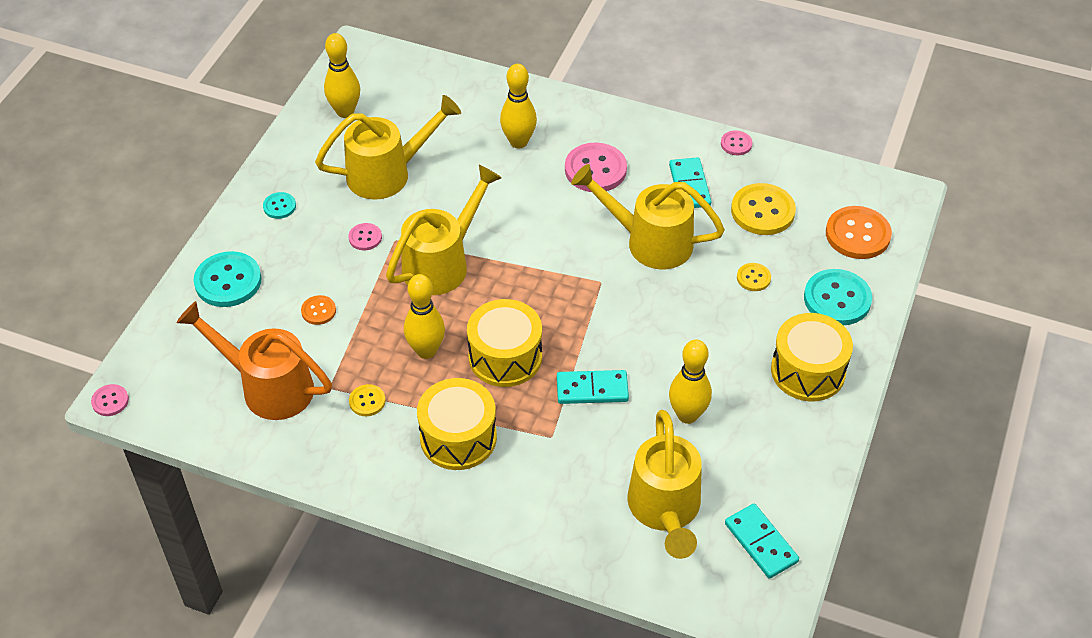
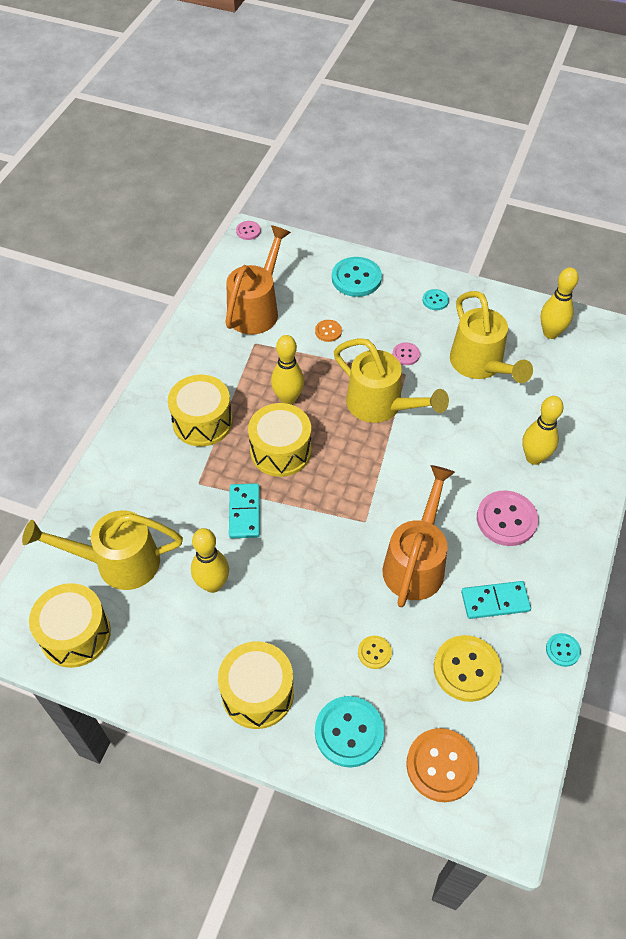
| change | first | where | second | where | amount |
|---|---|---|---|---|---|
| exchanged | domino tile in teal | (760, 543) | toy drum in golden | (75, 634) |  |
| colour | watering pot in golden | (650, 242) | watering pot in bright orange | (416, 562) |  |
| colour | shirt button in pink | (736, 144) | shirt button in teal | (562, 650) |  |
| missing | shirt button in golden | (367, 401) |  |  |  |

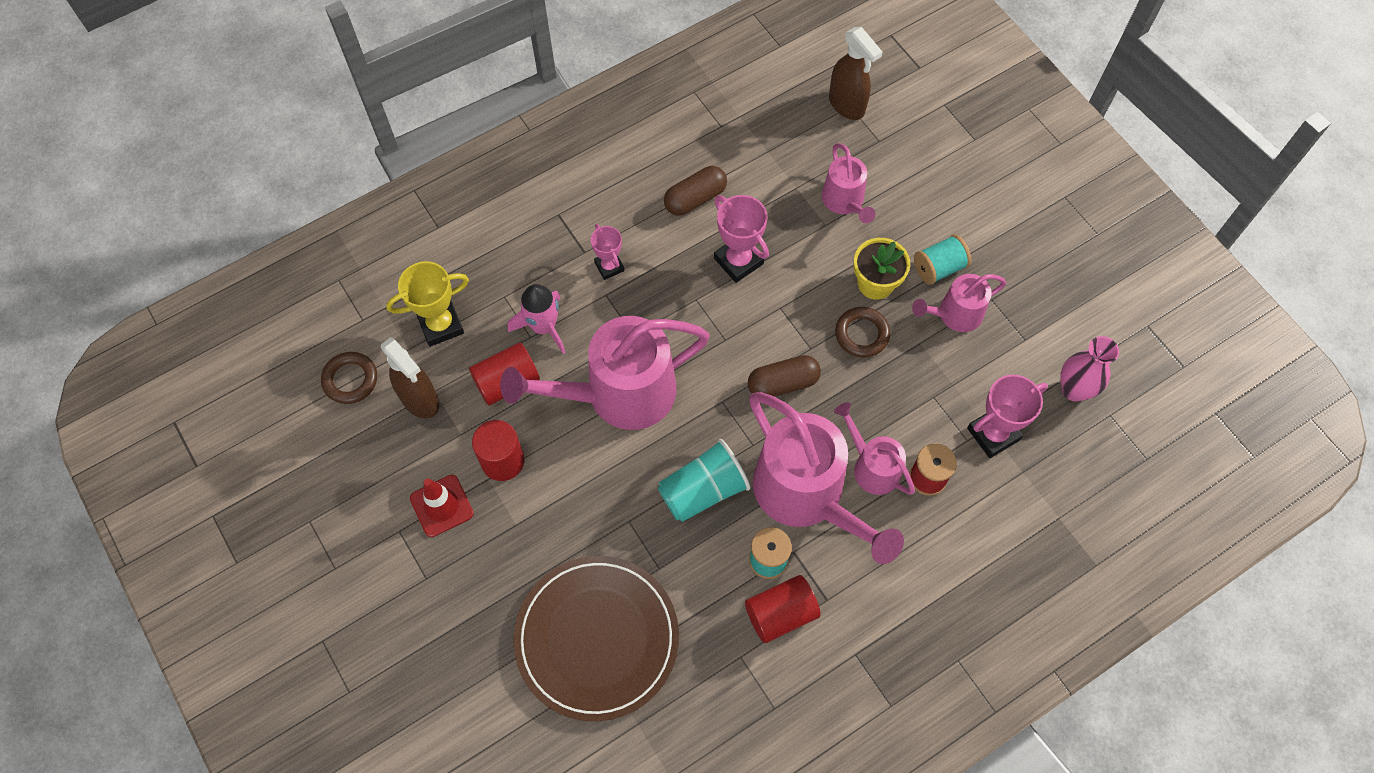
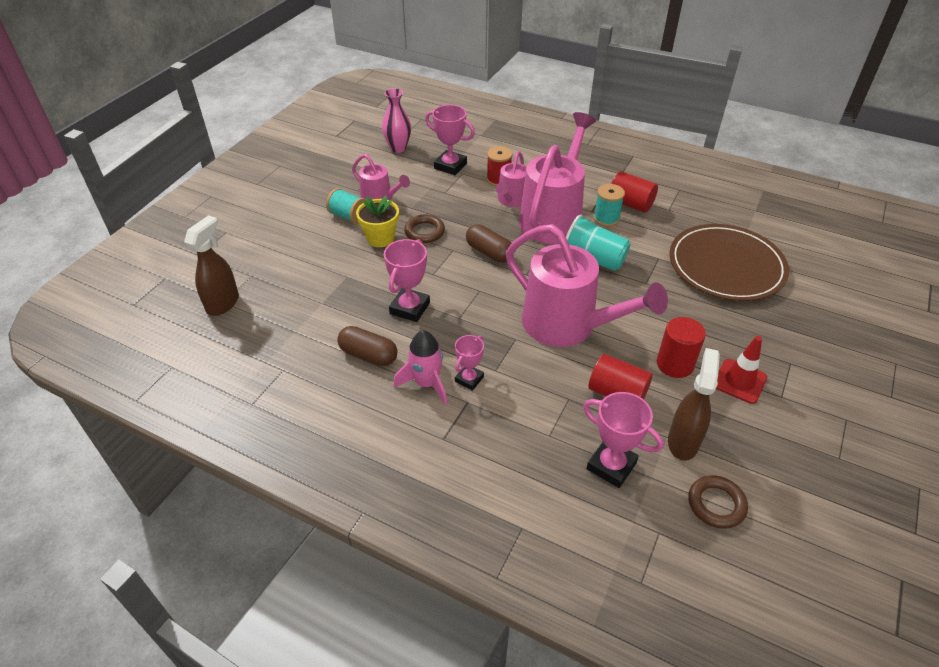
| change | first | where | second | where | amount |
|---|---|---|---|---|---|
| relocated | toy rocket in pink | (543, 327) |  | (426, 383) |  |
| colour | trophy in golden | (441, 325) | trophy in pink | (611, 466) |  |
| missing | watering pot in pink | (845, 202) |  |  |  |

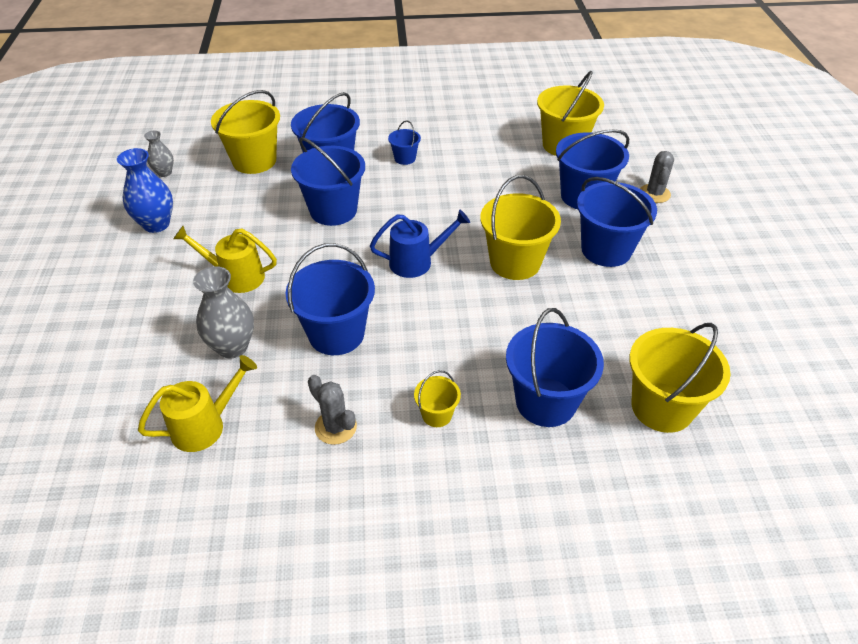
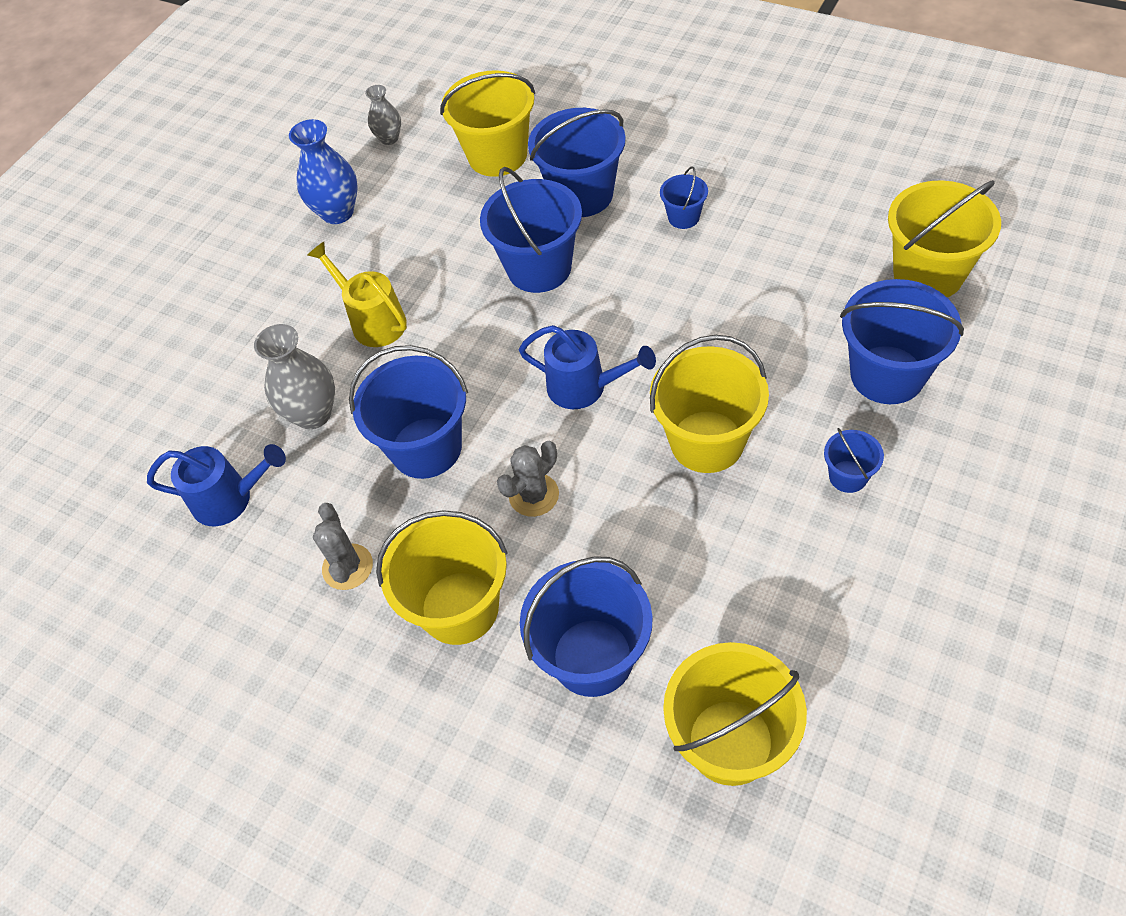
| change | first | where | second | where | amount |
|---|---|---|---|---|---|
| colour | watering pot in golden | (206, 425) | watering pot in royal blue | (231, 499) |  |
| size | pail in golden | (437, 414) |  | (459, 607) | x2.03 |
| relocated | cactus in gray | (654, 194) |  | (534, 495) |  |
| size | pail in royal blue | (606, 250) |  | (848, 476) | x0.49 |

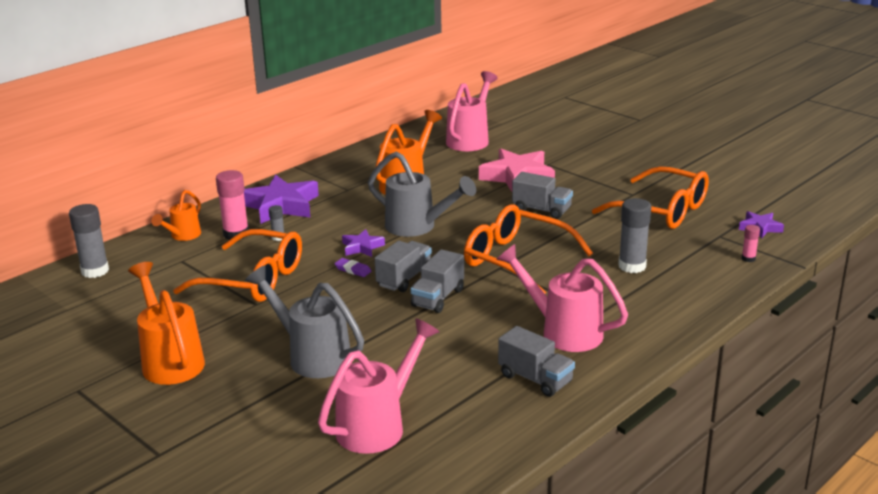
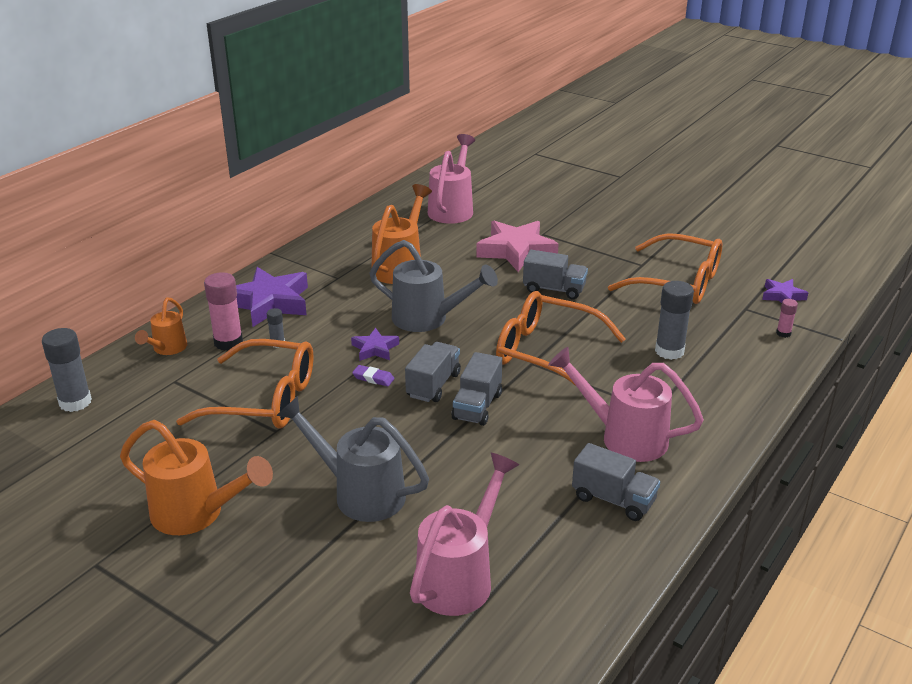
| change | first | where | second | where | amount |
|---|---|---|---|---|---|
| spun | watering pot in bright orange | (170, 360) |  | (196, 514) | 150 degrees clockwise |

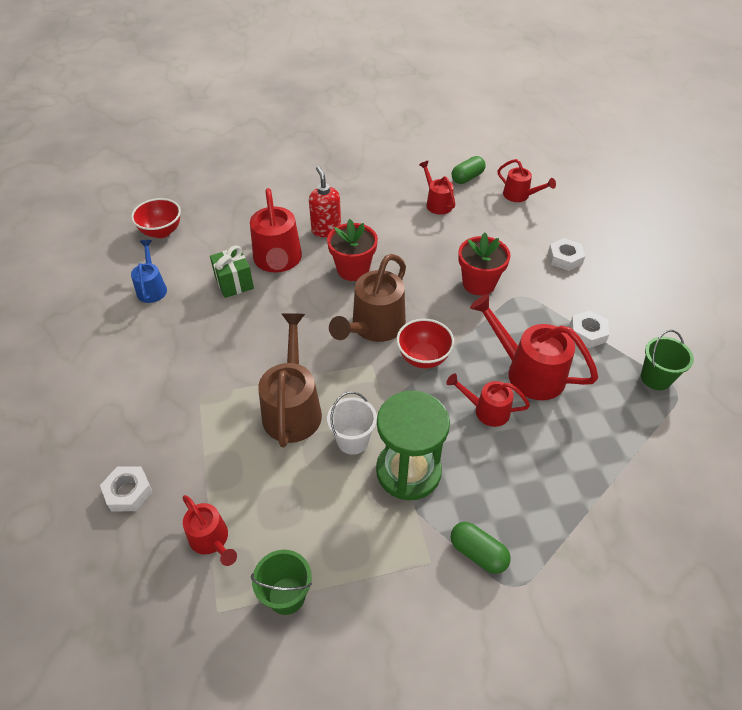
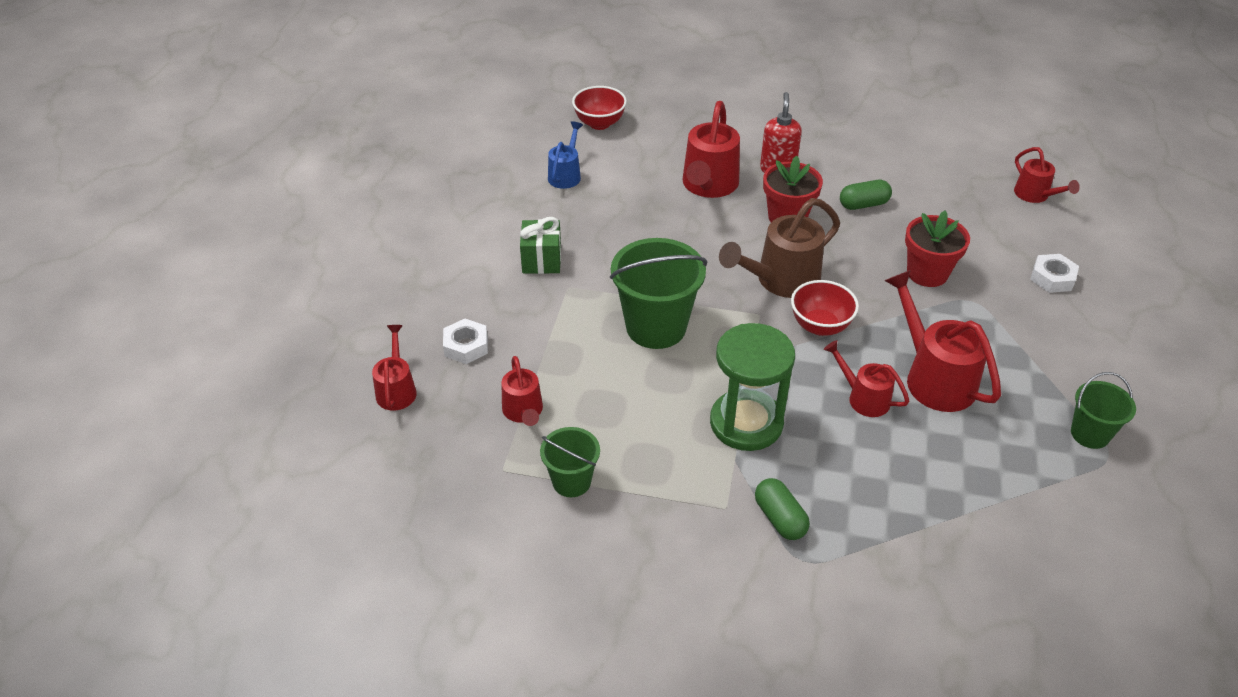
| change | first | where | second | where | amount |
|---|---|---|---|---|---|
| relocated | watering pot in crimson | (437, 203) |  | (397, 389) |  |
| relocated | wrapped gift in leaf-green | (234, 283) |  | (541, 260) |  |
| exchanged | watering pot in dark brown | (293, 407) | pail in leaf-green | (656, 327) |  |
| relocated | pill shape in leaf-green | (467, 177) |  | (863, 204) |  |
| missing | pail in pure white | (352, 440) |  |  |  |
| missing | nut in pure white | (587, 333) |  |  |  |

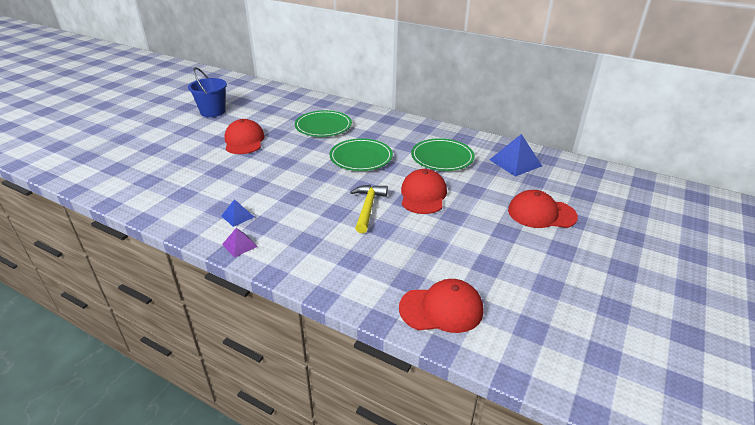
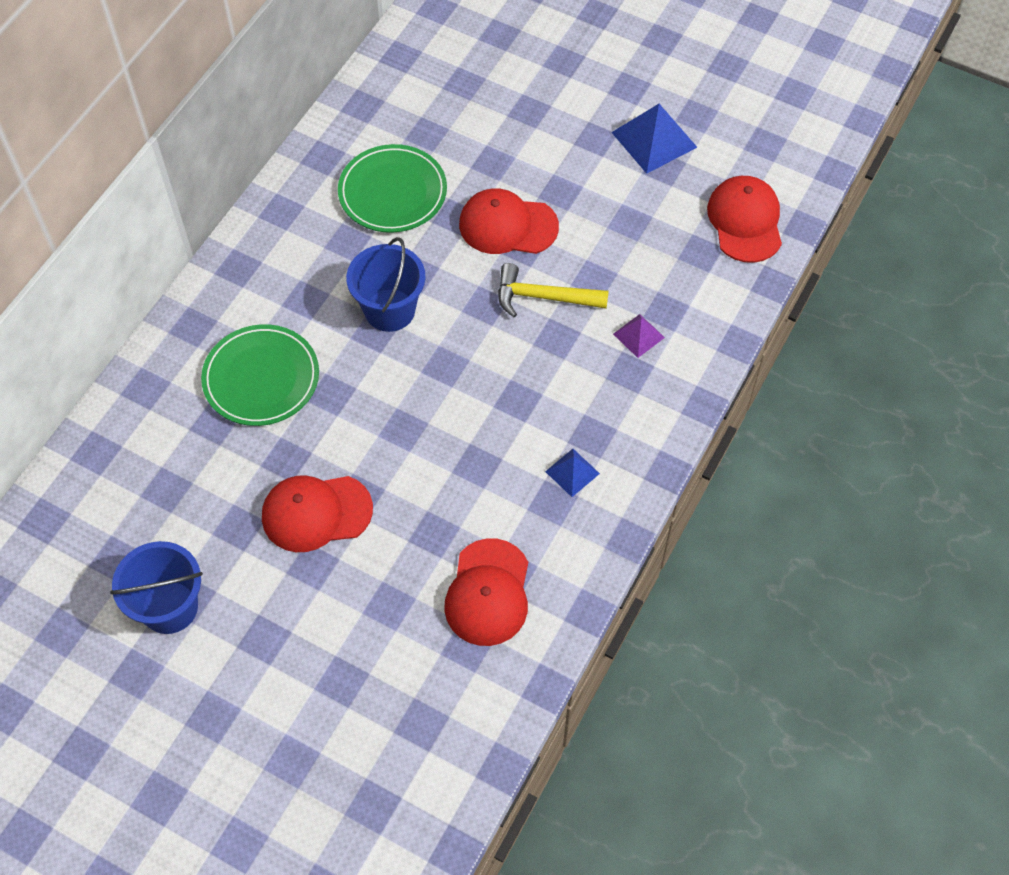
| change | first | where | second | where | amount |
|---|---|---|---|---|---|
| exchanged | plate in leaf-green | (361, 157) | pail in royal blue | (389, 310) |  |
| relocated | peaked cap in crimson | (541, 213) |  | (488, 593) |  |
| relocated | pyramid in royal blue | (515, 162) |  | (654, 139) |  |
| relocated | pyramid in violet | (239, 245) |  | (638, 335) |  |

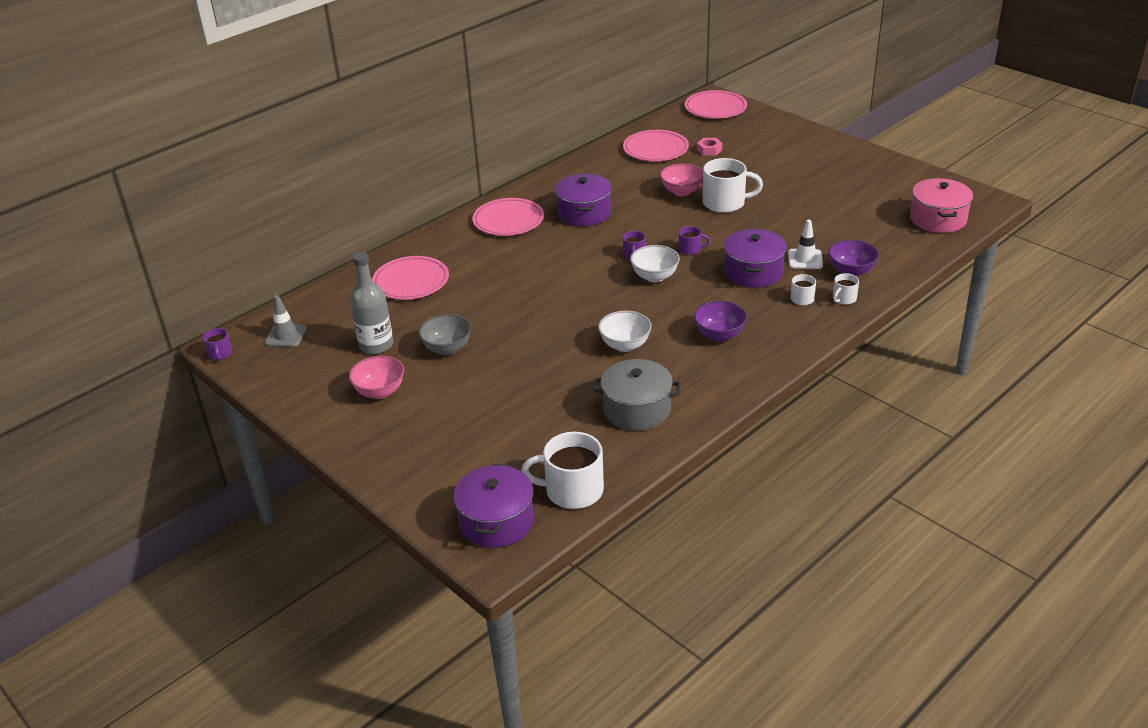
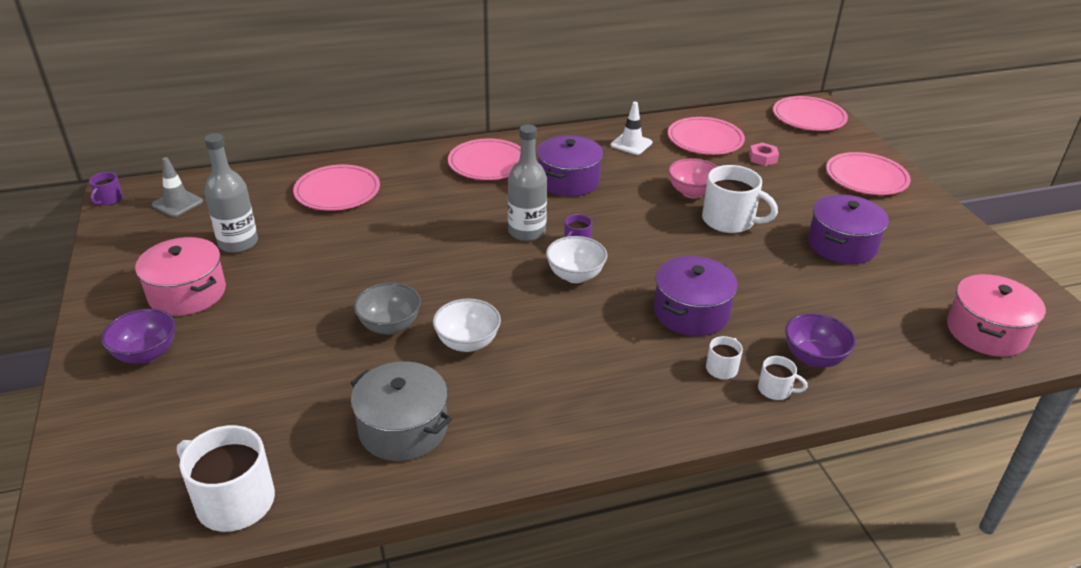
| change | first | where | second | where | amount |
|---|---|---|---|---|---|
| relocated | bowl in violet | (719, 335) |  | (146, 354) |  |
| exchanged | bowl in pink | (380, 392) | cooking pot in pink | (187, 293) |  |
| relocated | bowl in gray | (447, 348) |  | (389, 325) |  |
| appeared |  |  | drink bottle in gray | (527, 232) |  |
| relocated | traffic cone in pure white | (805, 259) |  | (631, 144) |  |
| spun | mug in pure white | (844, 298) |  | (775, 389) | 135 degrees counterclockwise |
| relocated | cooking pot in violet | (496, 521) |  | (842, 245) |  |
| appeared |  |  | plate in pink | (866, 177) |  |
| missing | mug in violet | (690, 249) |  |  |  |

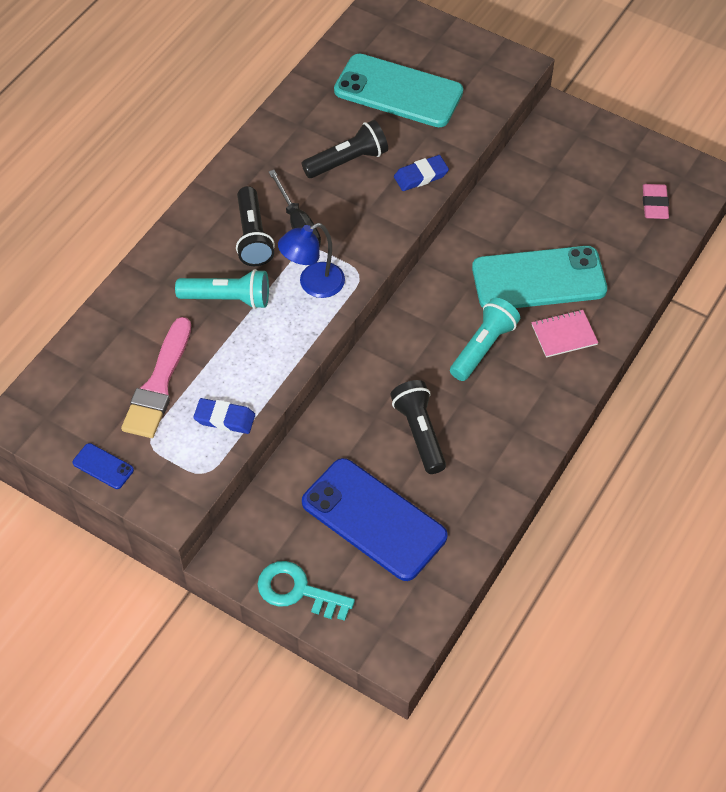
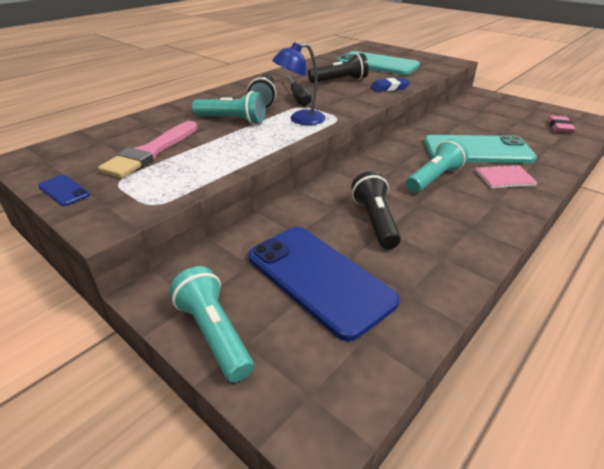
| change | first | where | second | where | amount |
|---|---|---|---|---|---|
| exchanged | door key in teal | (298, 591) | pocket torch in teal | (214, 333) |  |
| missing | eraser in royal blue | (224, 418) |  |  |  |

